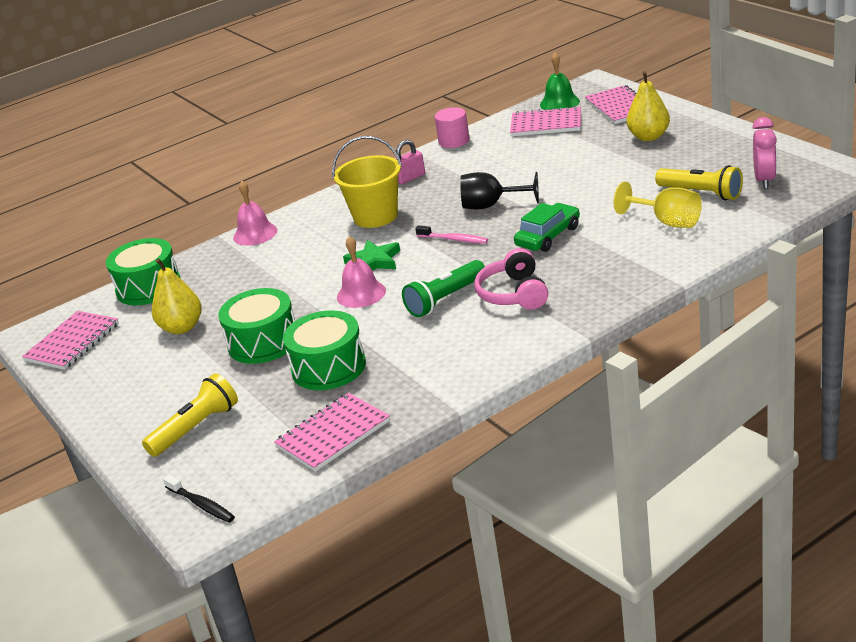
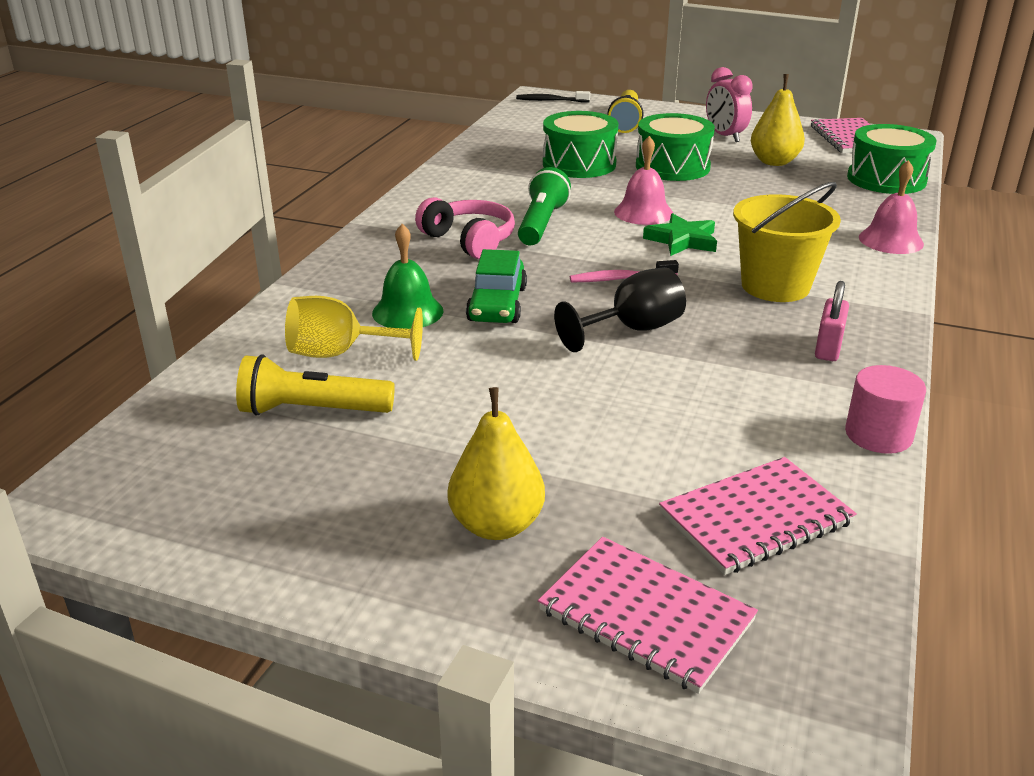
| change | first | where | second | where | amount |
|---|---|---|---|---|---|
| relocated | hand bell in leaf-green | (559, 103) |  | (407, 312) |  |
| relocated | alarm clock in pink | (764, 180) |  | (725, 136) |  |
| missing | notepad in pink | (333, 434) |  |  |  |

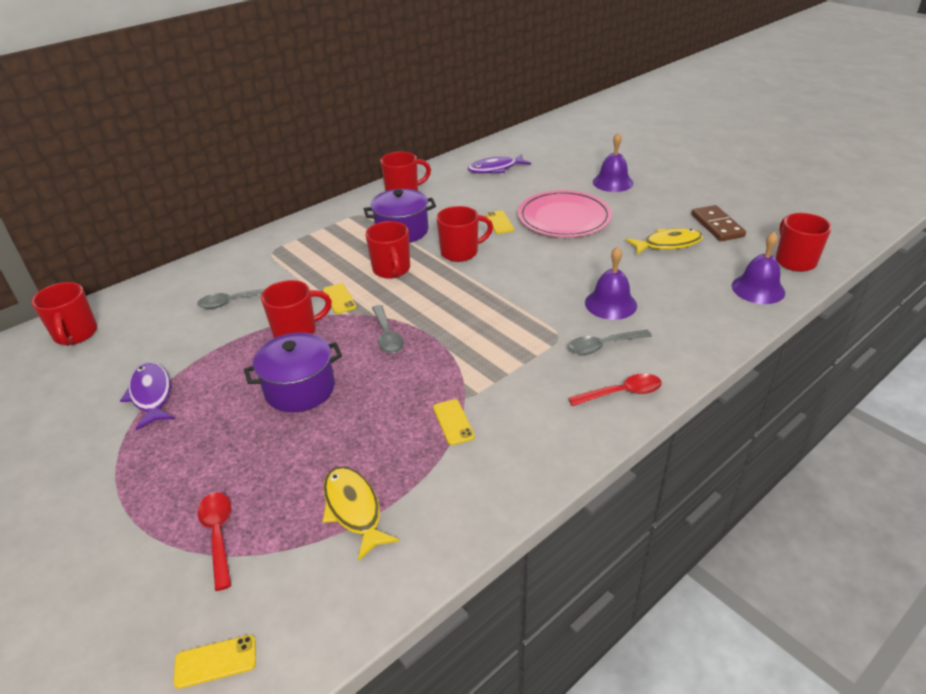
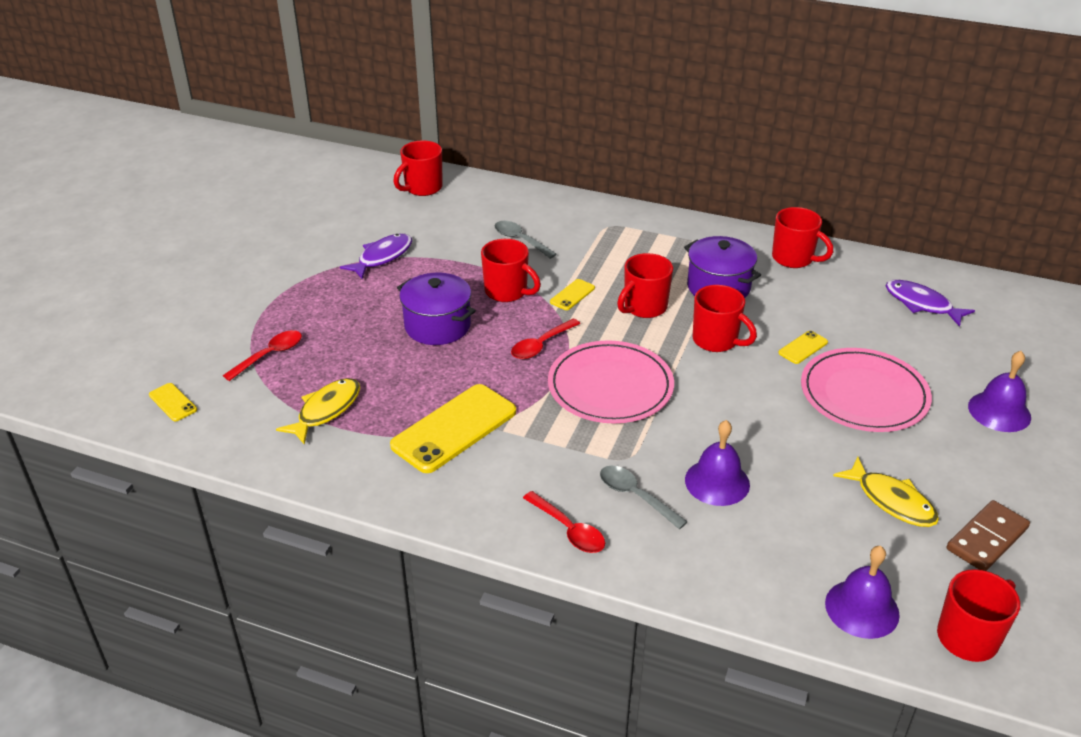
| change | first | where | second | where | amount |
|---|---|---|---|---|---|
| size | mobile phone in golden | (453, 422) |  | (454, 428) | x2.21 |
| colour | teaspoon in gray | (387, 336) | teaspoon in crimson | (541, 345) |  |
| appeared |  |  | plate in pink | (610, 386) |  |

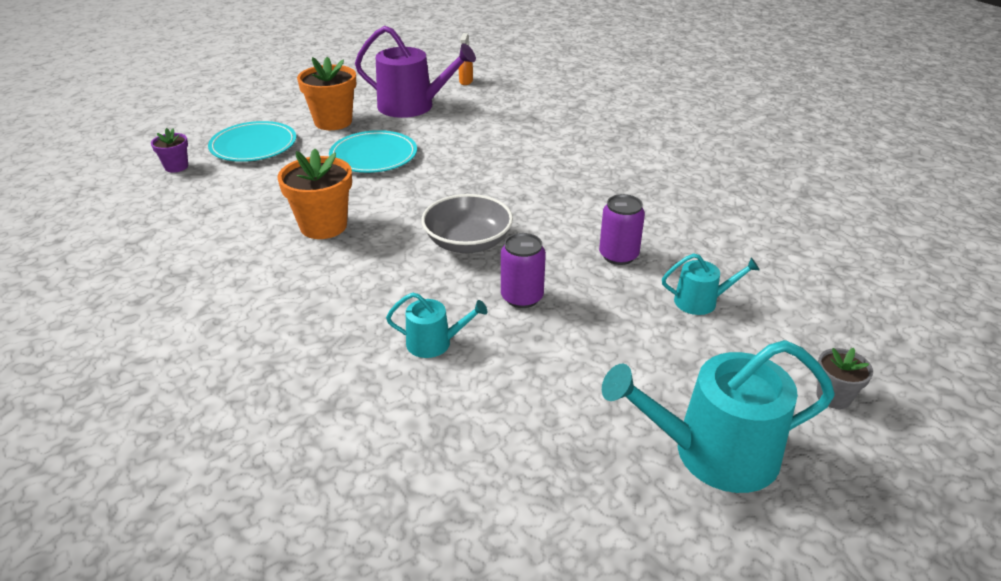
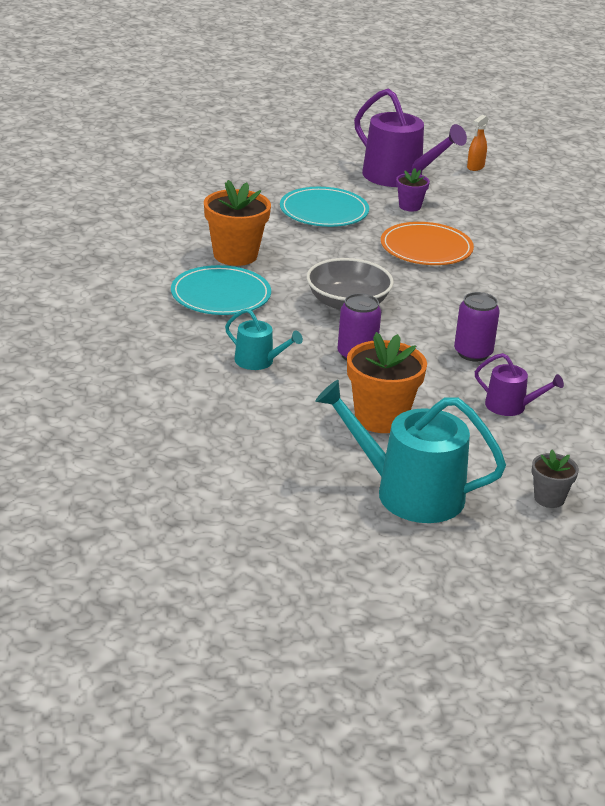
| change | first | where | second | where | amount |
|---|---|---|---|---|---|
| relocated | plate in teal | (253, 145) |  | (220, 295) |  |
| relocated | plant pot in bright orange | (333, 122) |  | (380, 418) |  |
| appeared |  |  | plate in bright orange | (426, 248) |  |
| relocated | plant pot in violet | (176, 167) |  | (410, 206) |  |
| colour | watering pot in teal | (701, 301) | watering pot in violet | (510, 406) |  |

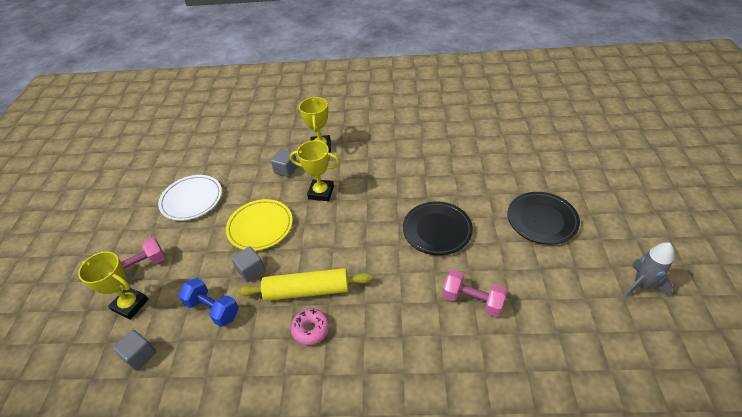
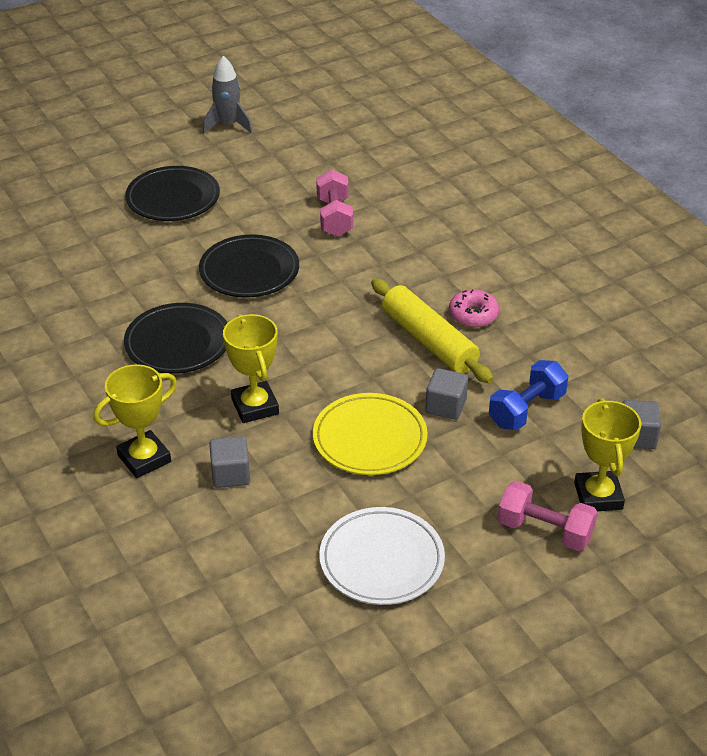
| change | first | where | second | where | amount |
|---|---|---|---|---|---|
| appeared |  |  | plate in black | (178, 343) |  |
| spun | free weight in royal blue | (213, 309) |  | (526, 410) | 45 degrees clockwise |

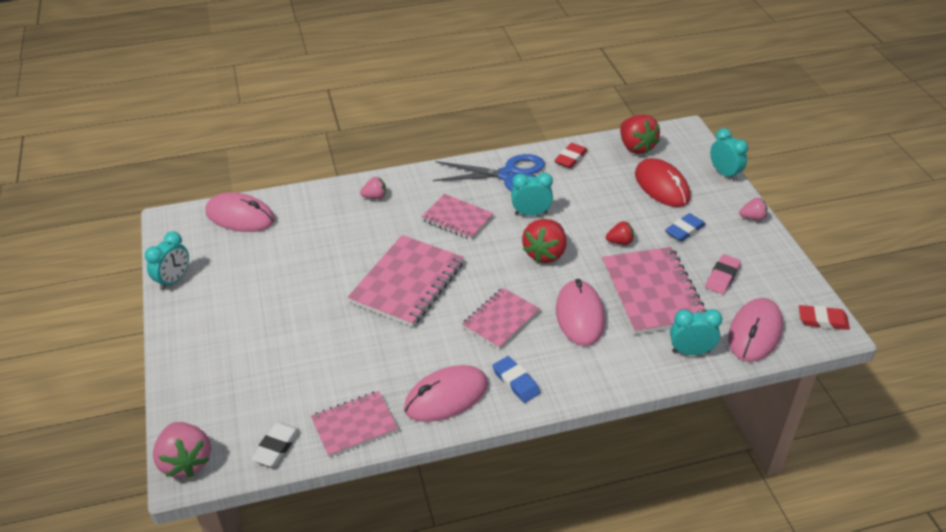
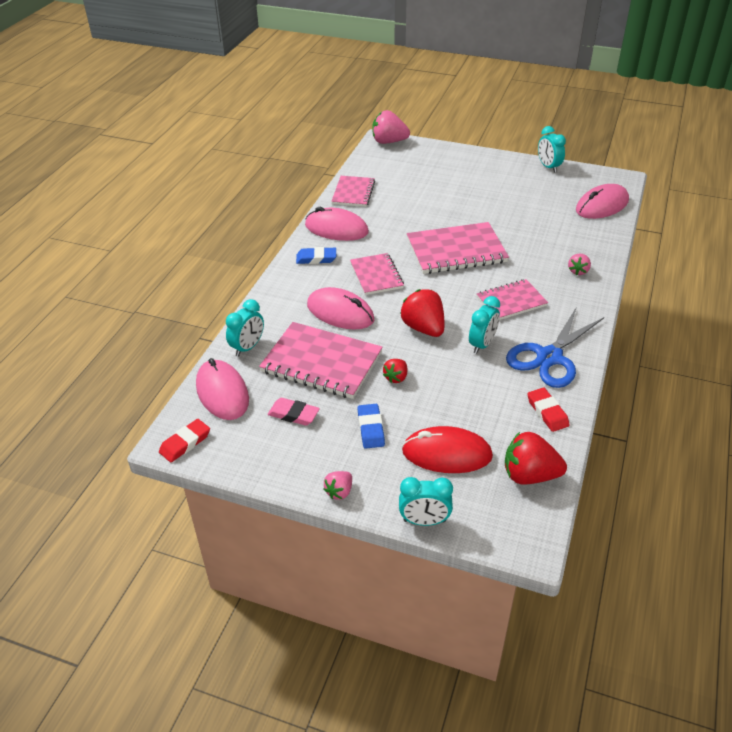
| change | first | where | second | where | amount |
|---|---|---|---|---|---|
| spun | eraser in pink | (722, 277) |  | (293, 414) | 45 degrees counterclockwise |
| spun | mouse in pink | (446, 397) |  | (336, 229) | 75 degrees counterclockwise |
| spun | notepad in pink | (407, 283) |  | (456, 251) | 75 degrees counterclockwise |
| missing | eraser in pure white | (276, 447) |  |  |  |

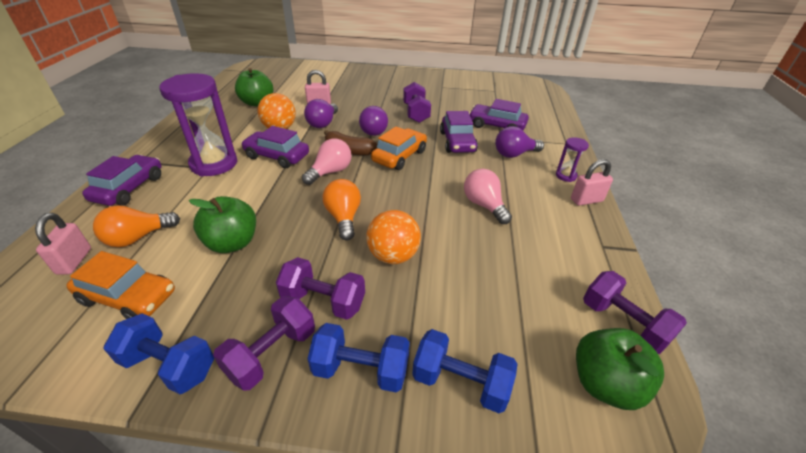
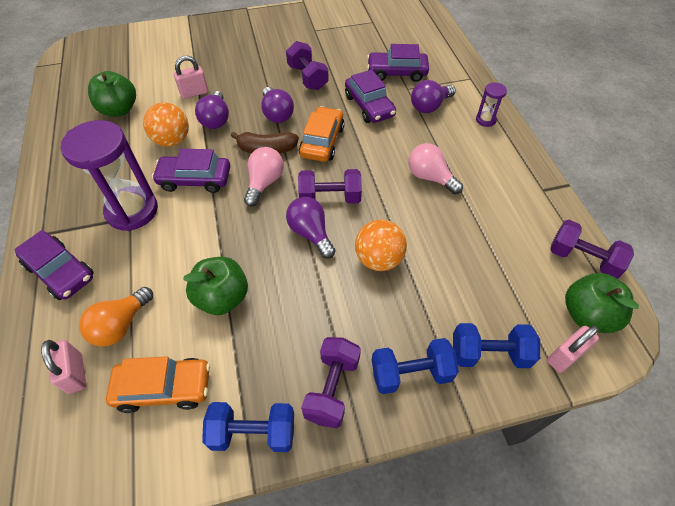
| change | first | where | second | where | amount |
|---|---|---|---|---|---|
| spun | toy car in violet | (129, 188) |  | (60, 271) | 135 degrees clockwise |
| colour | bulb in bright orange | (344, 218) | bulb in violet | (311, 233) |  |
| relocated | free weight in violet | (323, 301) |  | (330, 198) |  |
| relocated | padlock in pink | (586, 200) |  | (564, 356) |  |

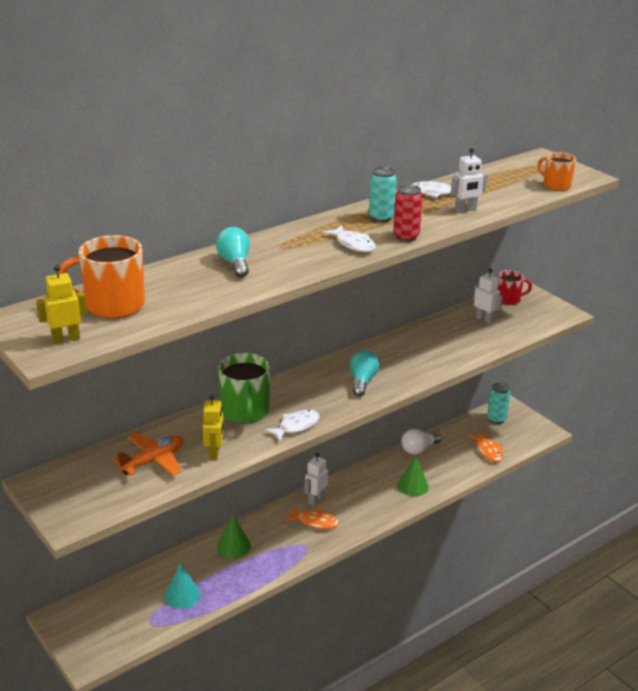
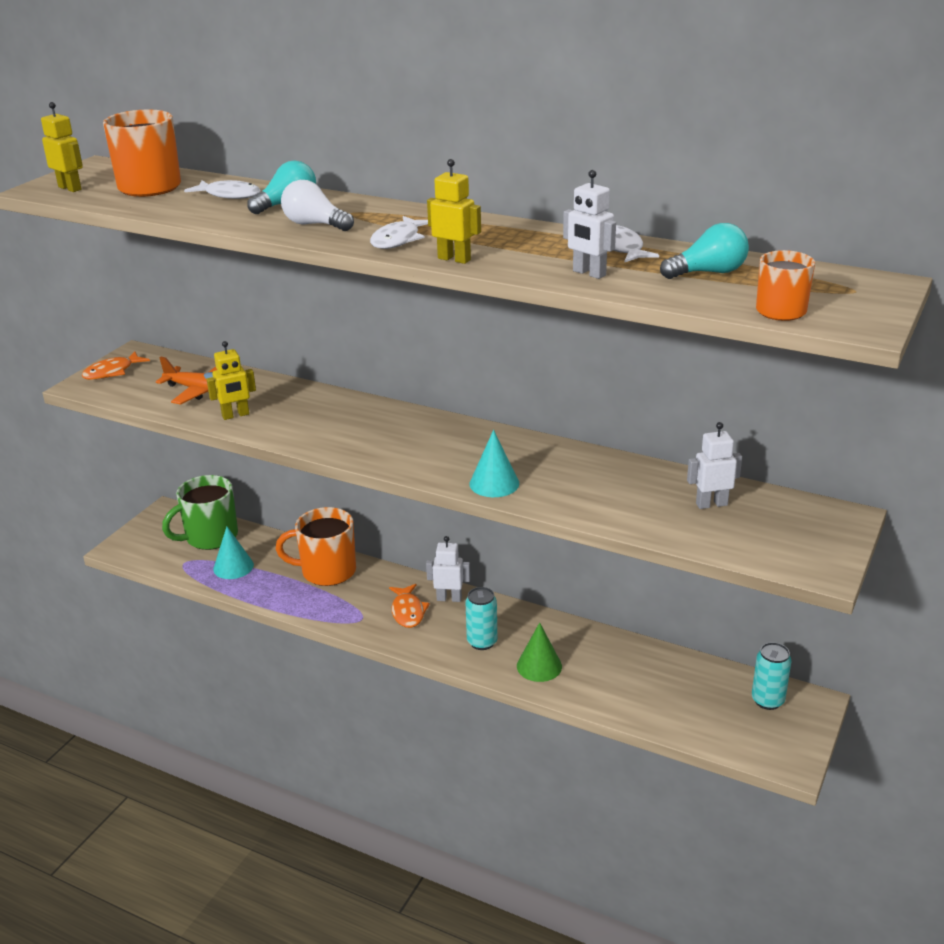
| change | first | where | second | where | amount |
|---|---|---|---|---|---|
| relocated | fish in bright orange | (488, 451) |  | (112, 372) |  |
| relocated | mug in leaf-green | (245, 412) |  | (210, 537) |  |
| relocated | fish in pure white | (296, 426) |  | (229, 195) |  |
| exchanged | solid cone in leaf-green | (234, 546) | mug in bright orange | (327, 571) |  |
| relocated | bulb in pure white | (418, 449) |  | (315, 224) |  |
| exchanged | tin in crimson | (406, 237) | robot in golden | (454, 259) |  |
| relocated | tin in teal | (381, 217) |  | (482, 642) |  |
| appeared |  |  | solid cone in teal | (494, 483) |  |
| relocated | bulb in teal | (362, 381) |  | (708, 273) |  |
| spun | robot in pure white | (484, 319) |  | (711, 504) | 120 degrees counterclockwise |
| missing | mug in crimson | (508, 299) |  |  |  |

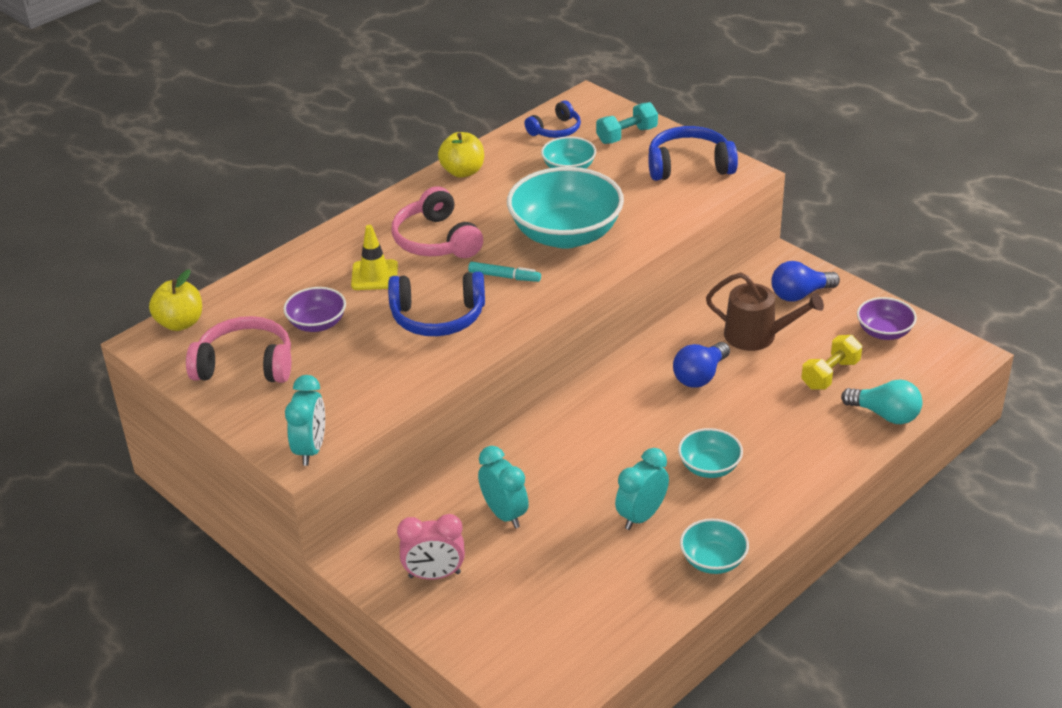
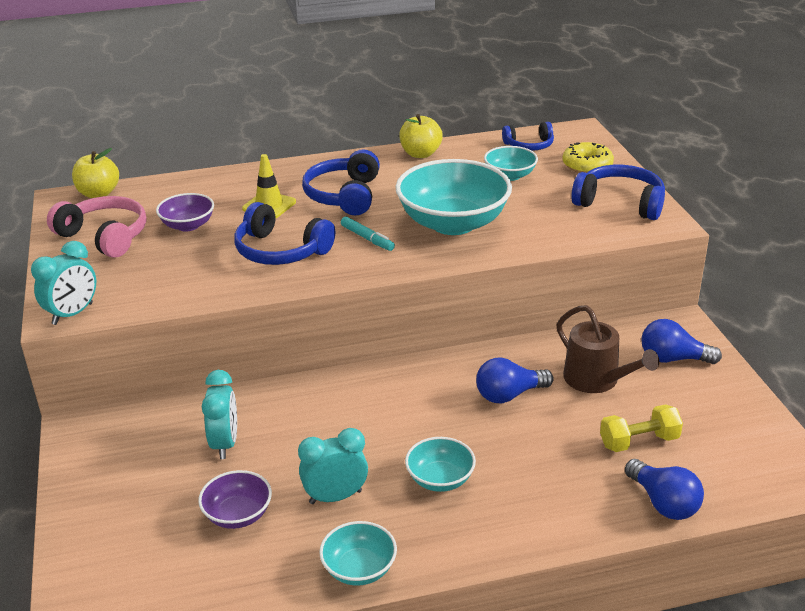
| change | first | where | second | where | amount |
|---|---|---|---|---|---|
| relocated | bowl in violet | (884, 332) |  | (238, 515) |  |
| colour | headset in pink | (436, 240) | headset in royal blue | (344, 195) |  |
| exchanged | free weight in teal | (627, 135) | doughnut in golden | (587, 165) |  |
| colour | bulb in teal | (885, 415) | bulb in royal blue | (663, 503) |  |
| missing | alarm clock in pink | (434, 575) |  |  |  |

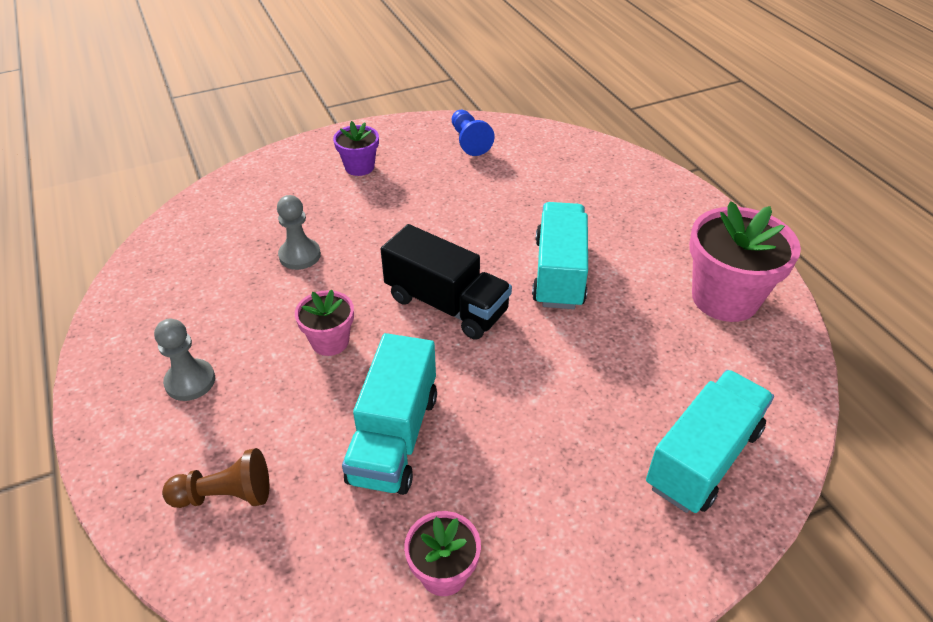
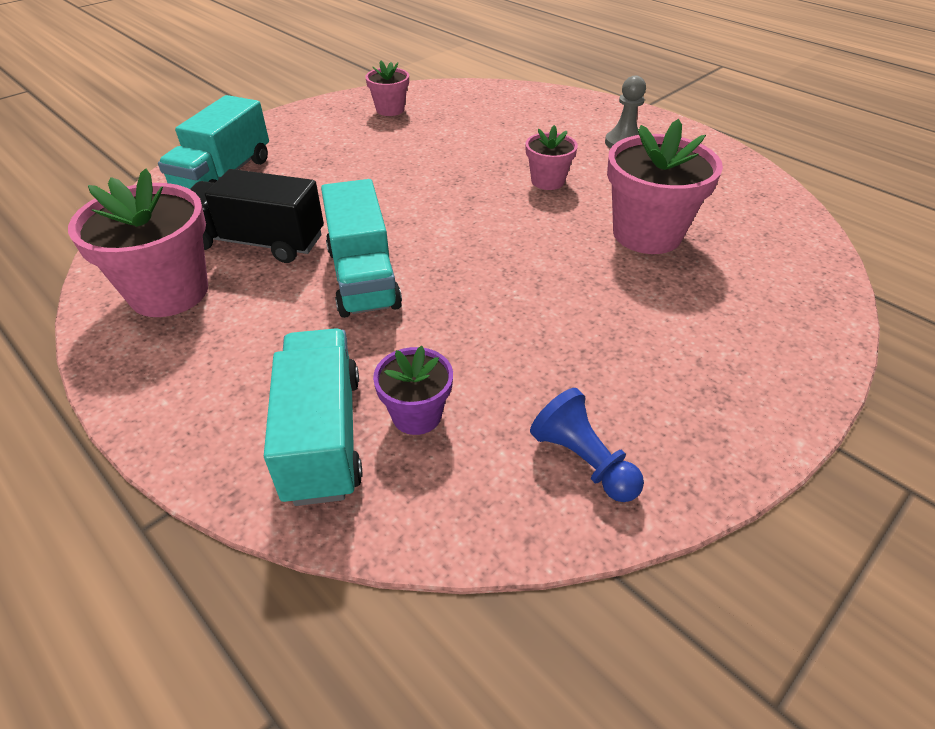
| change | first | where | second | where | amount |
|---|---|---|---|---|---|
| relocated | truck in black | (446, 305) |  | (258, 242) |  |
| relocated | truck in teal | (394, 437) |  | (323, 436) |  |
| relocated | plant pot in violet | (359, 167) |  | (416, 415) |  |
| exchanged | chess pawn in gray | (300, 255) | plant pot in pink | (647, 234) |  |
| missing | chess pawn in dark brown | (225, 495) |  |  |  |

